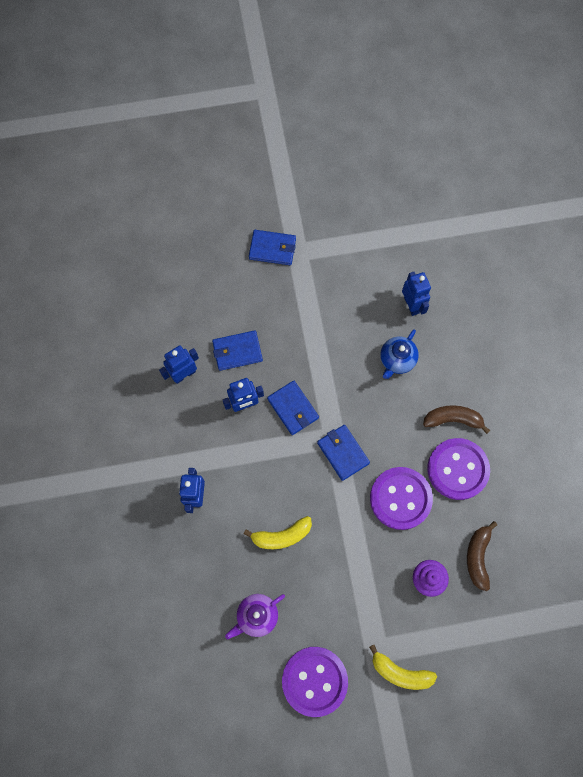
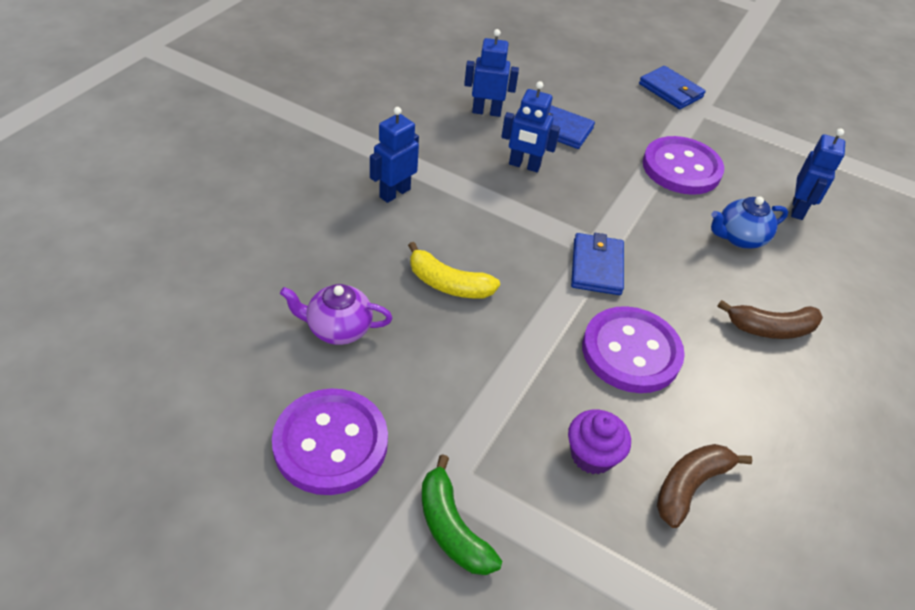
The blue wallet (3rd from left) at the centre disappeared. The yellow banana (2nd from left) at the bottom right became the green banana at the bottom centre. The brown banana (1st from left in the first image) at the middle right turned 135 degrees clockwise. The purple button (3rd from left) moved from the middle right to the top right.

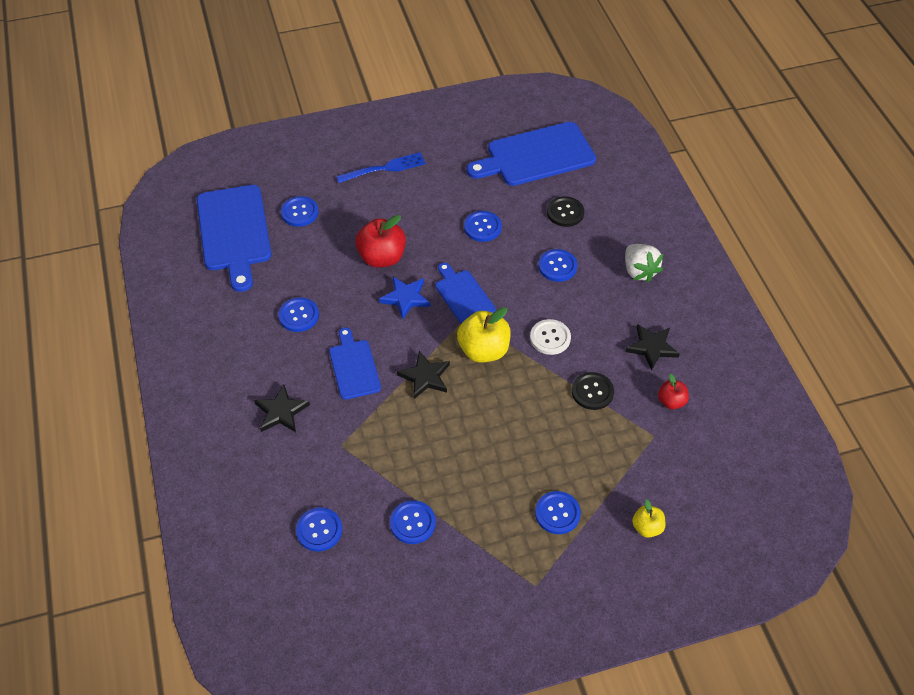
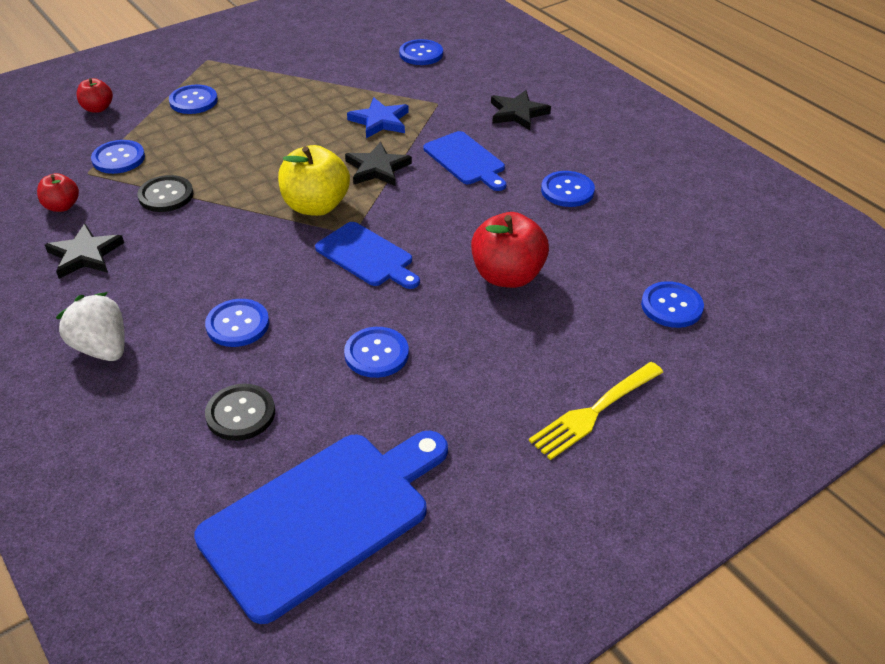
The blue cutting board (1st from left) at the middle left disappeared. The blue fork at the top centre became the yellow fork at the middle right. The blue star moved from the centre to the top centre. The blue button (4th from left in the first image) moved from the bottom centre to the top left. The white button at the centre disappeared. The yellow apple (2nd from left) at the bottom right became the red apple (2nd from left) at the top left.

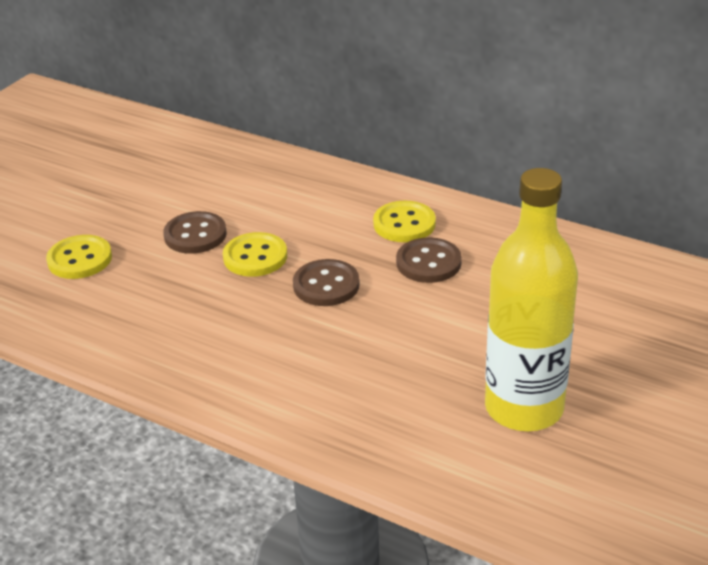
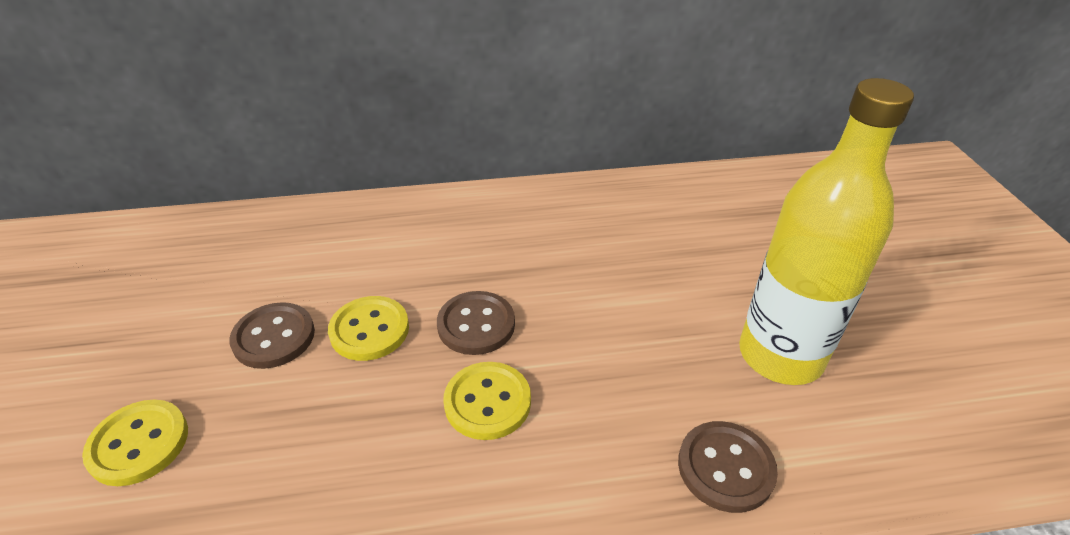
The yellow button (3rd from left) moved from the centre to the bottom centre. The brown button (3rd from left) moved from the centre to the bottom right.

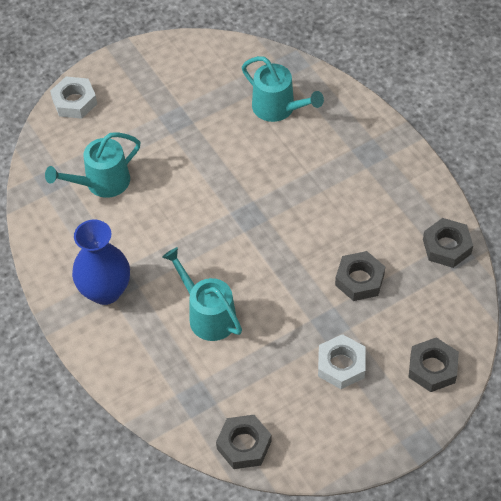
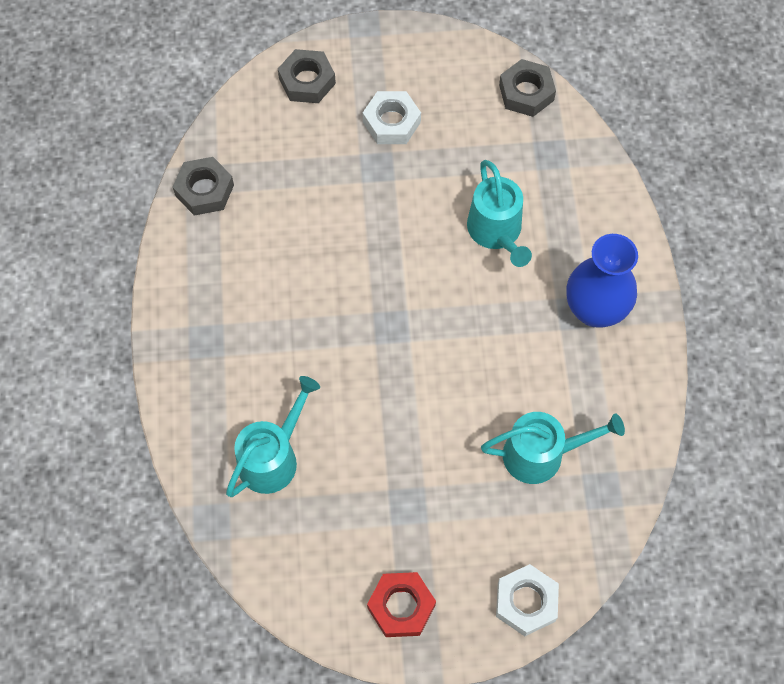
The turquoise watering can (3rd from left in the first image) at the top centre turned 60 degrees clockwise. The grey nut (2nd from left) at the middle right disappeared. The red nut at the bottom centre appeared.

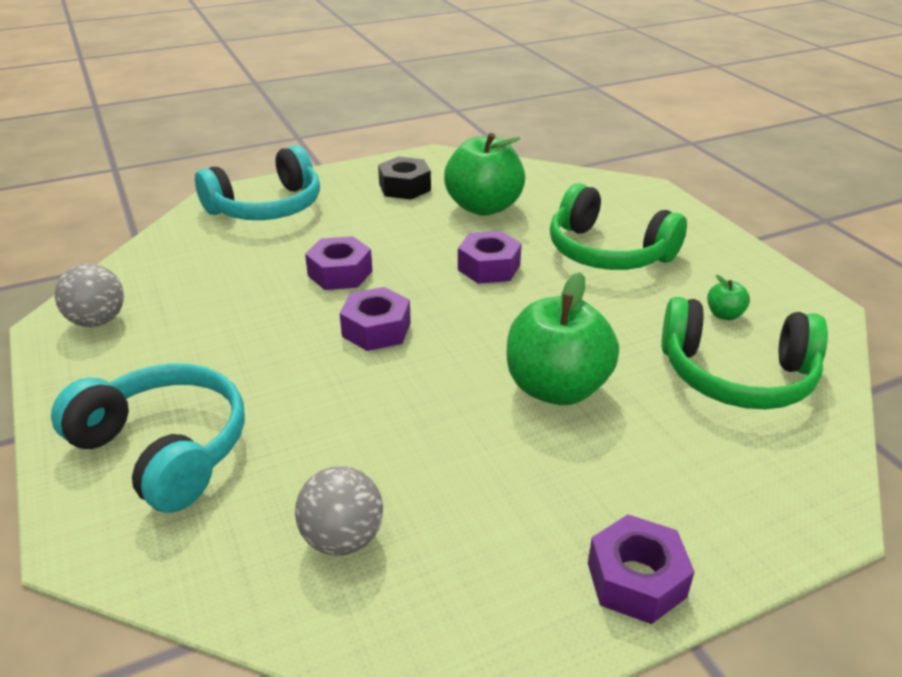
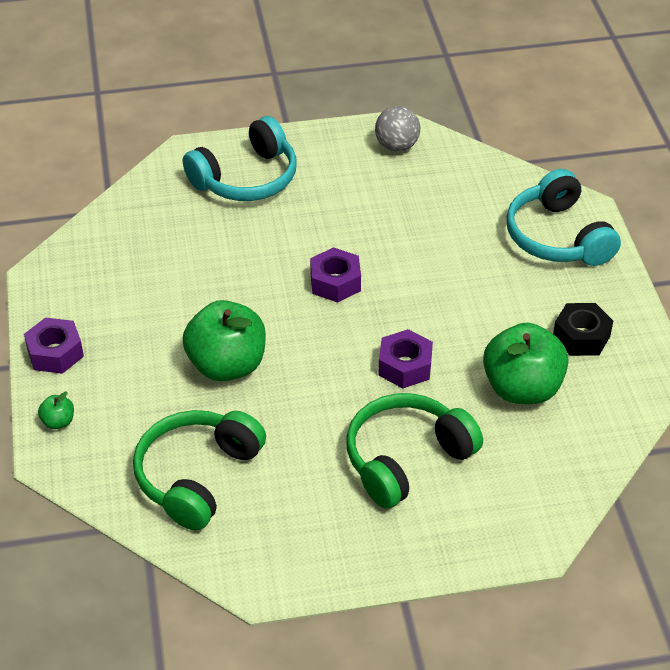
The grey ball (2nd from left) at the bottom centre disappeared. The purple nut (1st from left) at the centre disappeared. The green apple (3rd from left in the first image) moved from the middle right to the middle left.

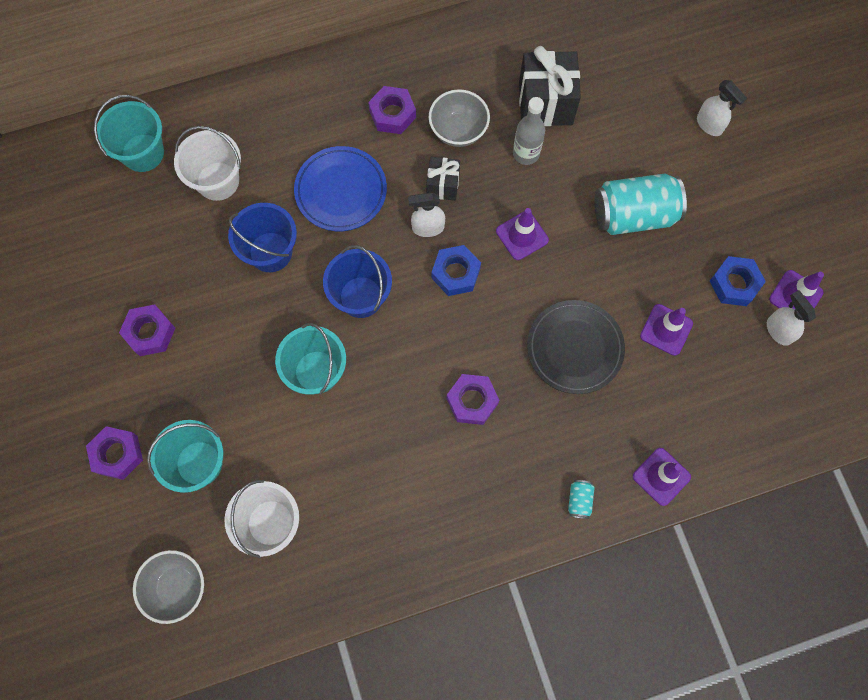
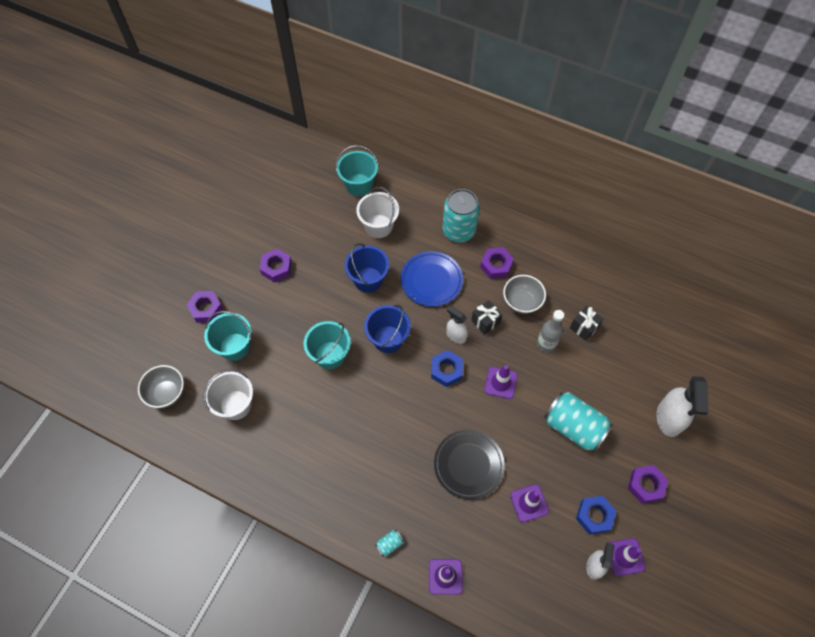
The purple nut (4th from left) moved from the centre to the bottom right. The black gift (2nd from left) at the top centre changed to 0.57 times the size. The white spray bottle (2nd from left in the first image) at the top right changed to 1.69 times the size. The turquoise can (2nd from left) at the centre appeared.

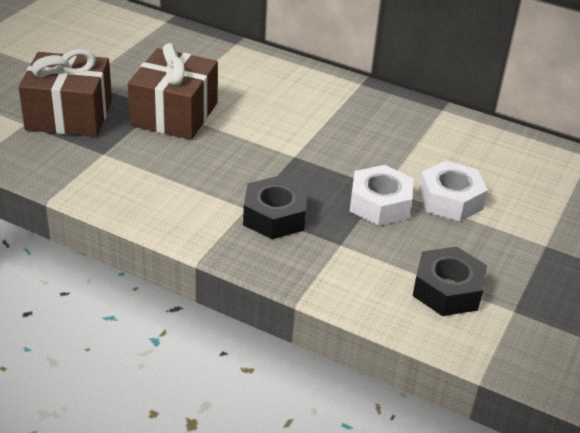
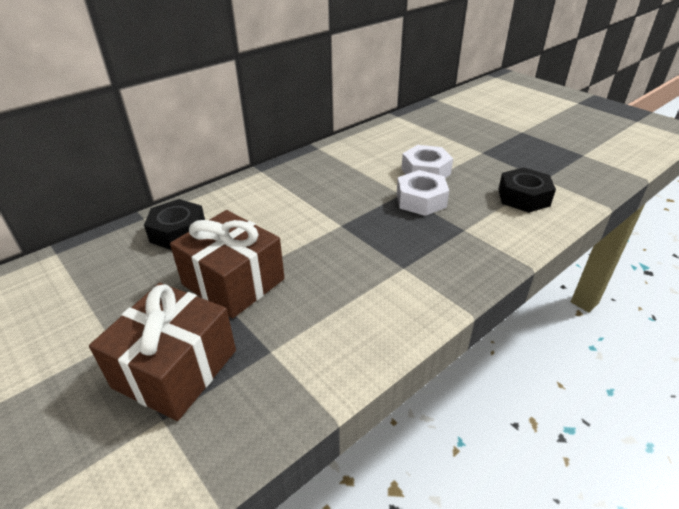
The black nut (1st from left) moved from the centre to the middle left.

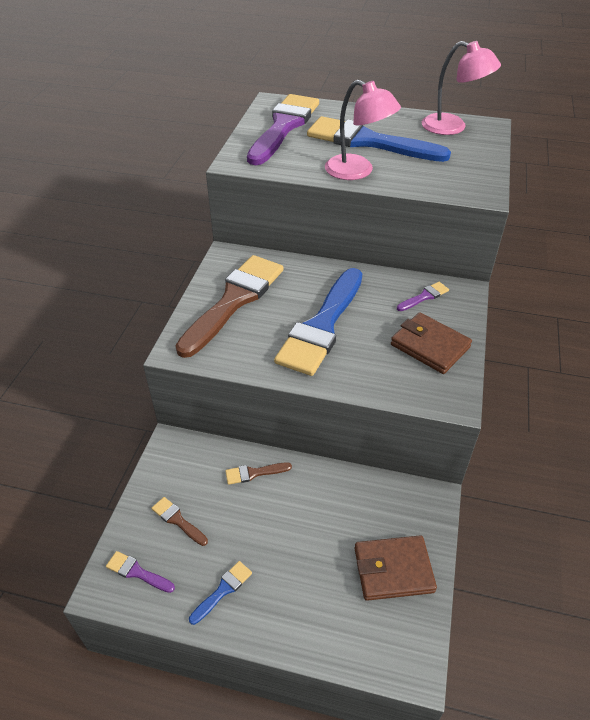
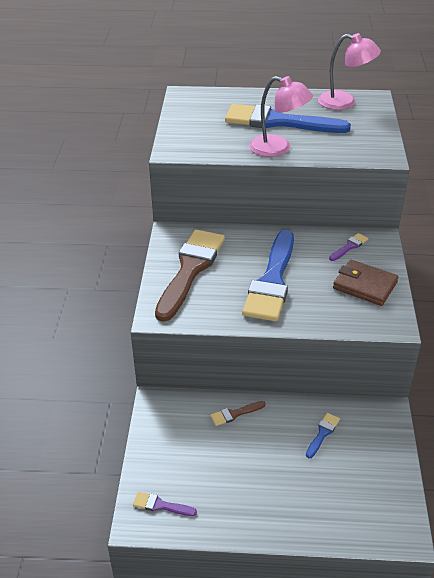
The brown brush (1st from left) at the bottom left disappeared. The blue brush (1st from left in the first image) moved from the bottom centre to the bottom right. The purple brush (2nd from left) at the top centre disappeared. The brown wallet (1st from left) at the bottom right disappeared.

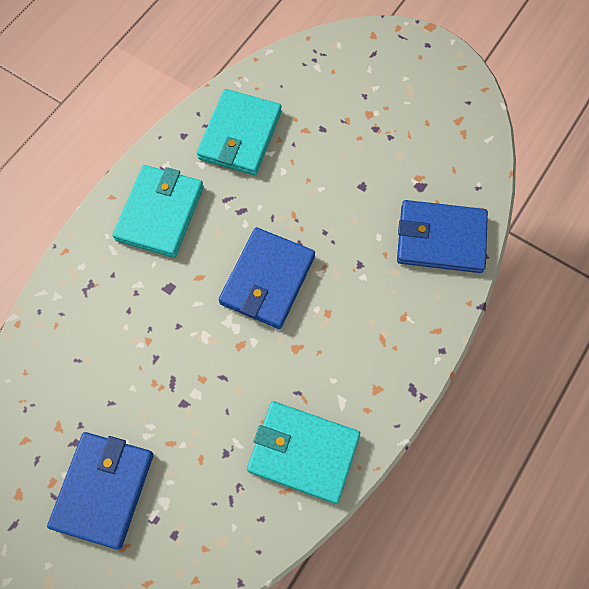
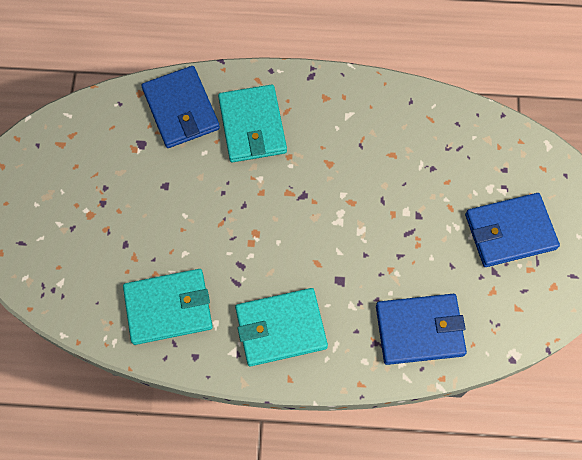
The blue wallet (2nd from left) moved from the centre to the bottom right. The turquoise wallet (3rd from left in the first image) moved from the bottom centre to the top centre.

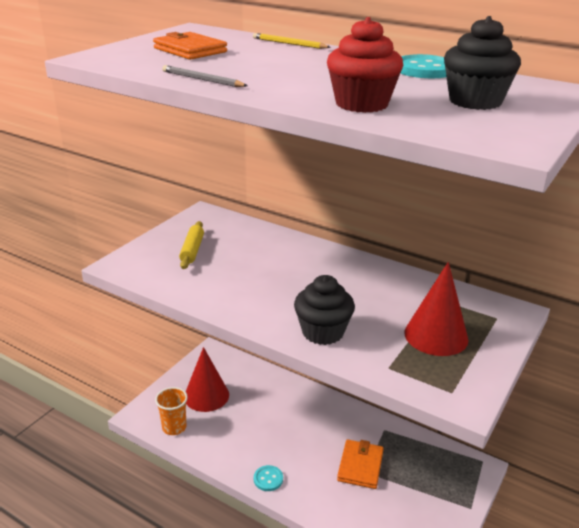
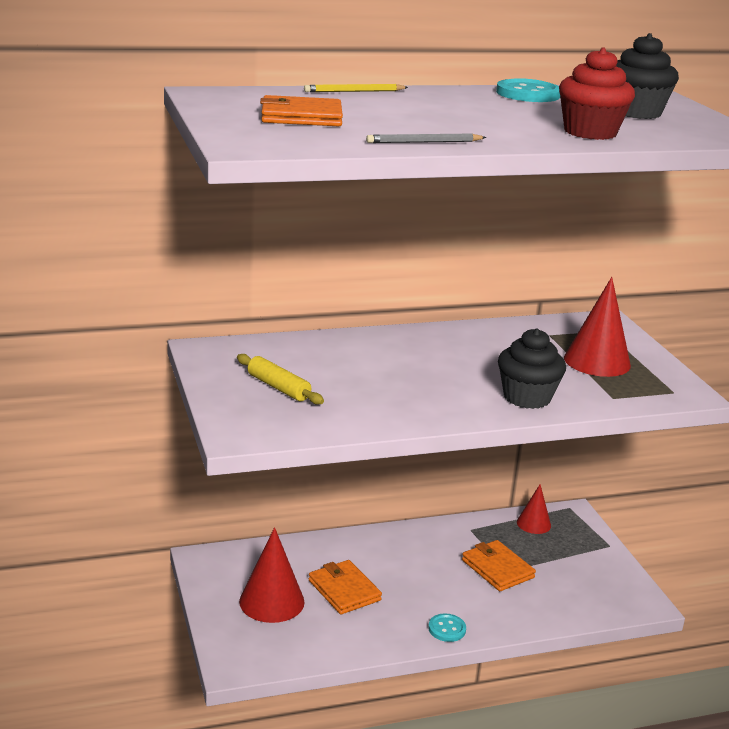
The orange cup at the bottom left disappeared. The orange wallet (2nd from left) at the bottom centre appeared. The red cone (2nd from left) at the bottom right appeared.

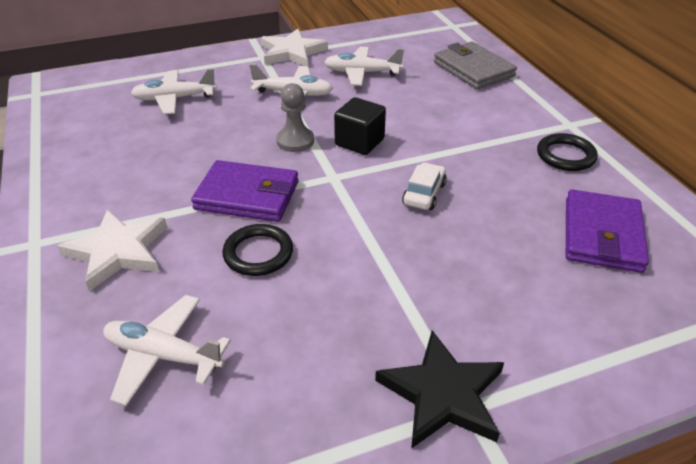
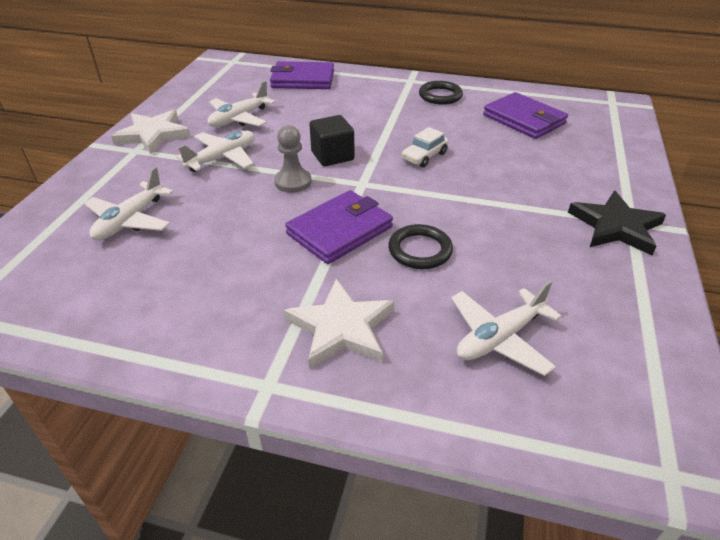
The white car at the centre turned 105 degrees counterclockwise. The grey wallet at the top right became the purple wallet (1st from left) at the top centre.

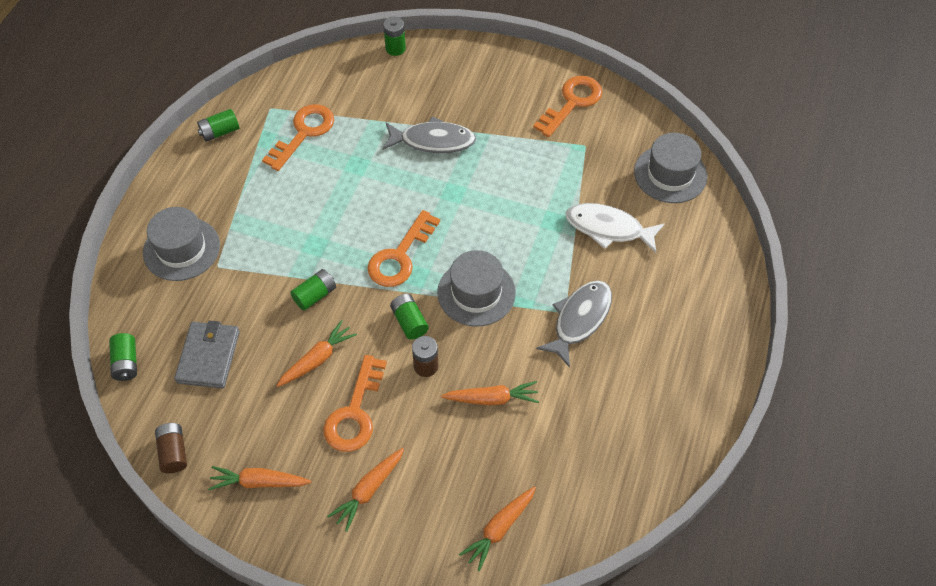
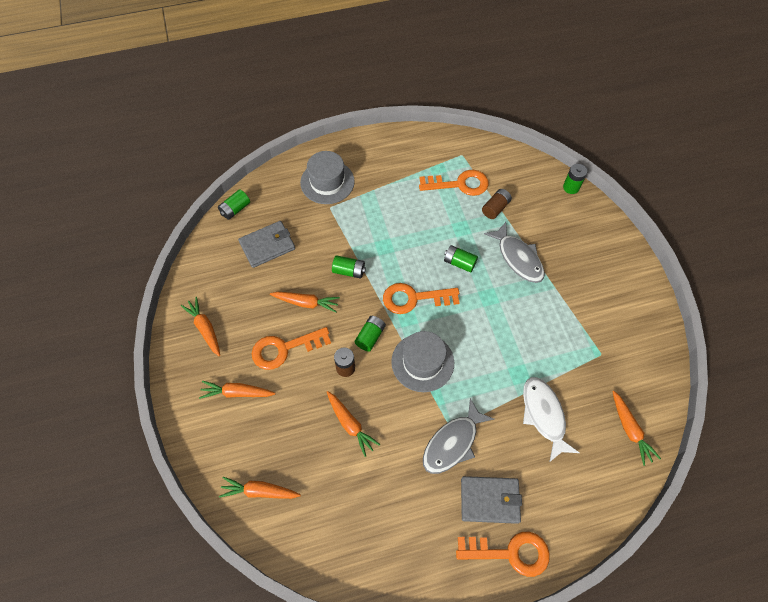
The brown battery (1st from left in the first image) moved from the bottom left to the centre. The green battery (2nd from left in the first image) moved from the top left to the centre. The orange key (4th from left) moved from the top centre to the bottom centre. The grey fish (2nd from left in the first image) at the centre turned 135 degrees clockwise. The grey hat (3rd from left) at the top right was replaced by the orange carrot (6th from left) at the bottom right. The grey wallet (2nd from left) at the bottom centre appeared.

